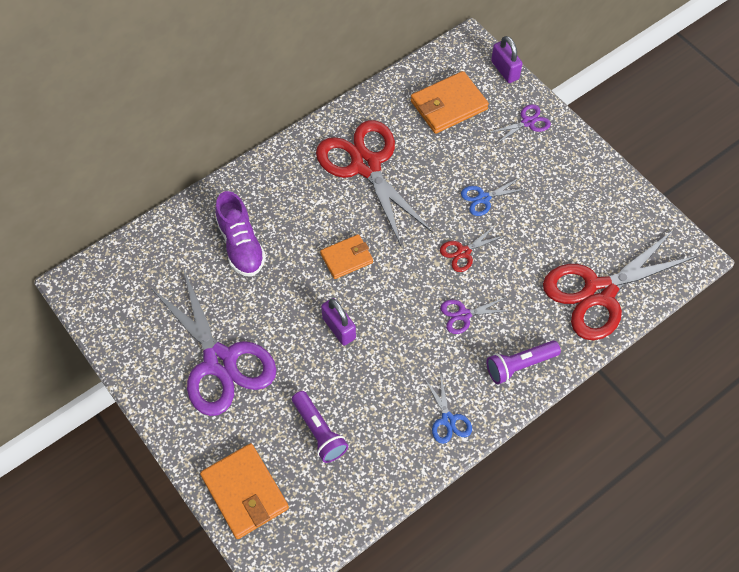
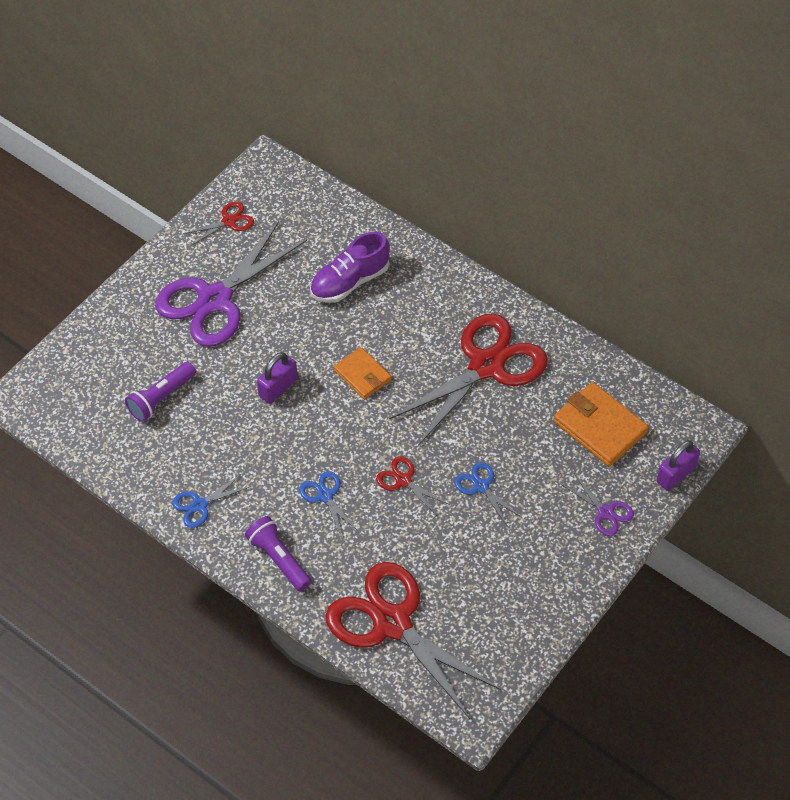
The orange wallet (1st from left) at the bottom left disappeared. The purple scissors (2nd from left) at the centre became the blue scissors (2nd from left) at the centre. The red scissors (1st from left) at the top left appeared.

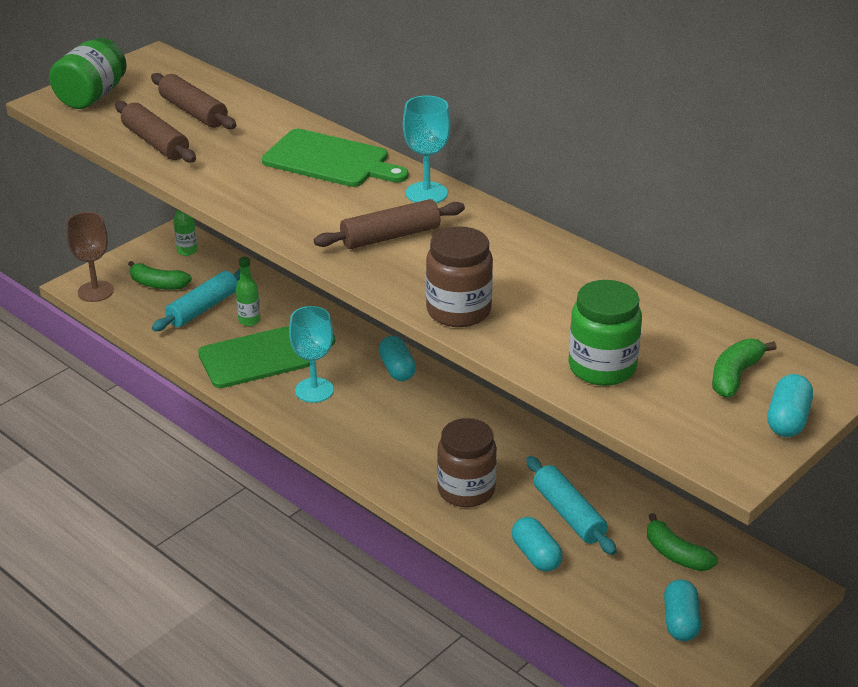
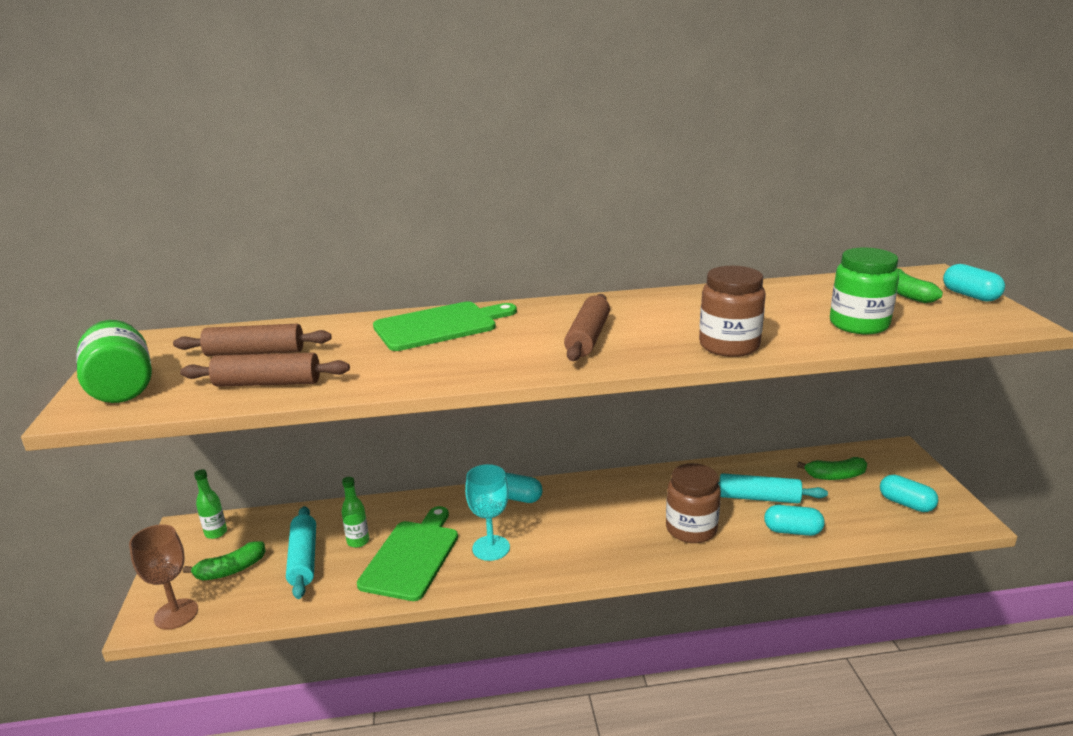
The turquoise goblet (2nd from left) at the top centre disappeared.

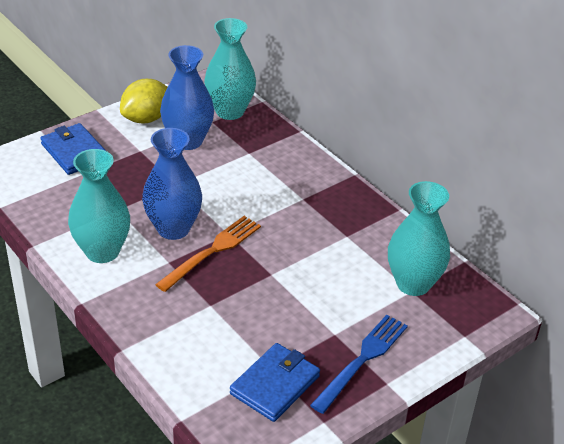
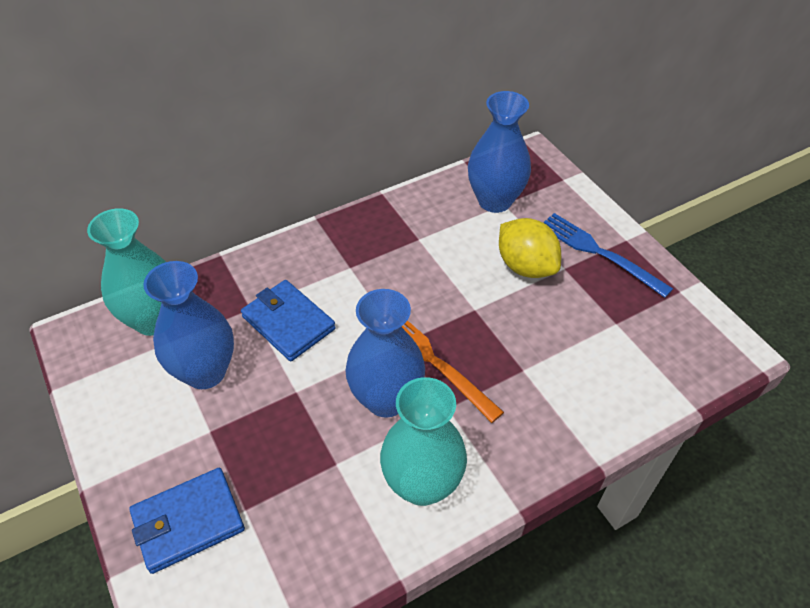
The yellow lemon moved from the top left to the centre. The blue wallet (2nd from left) moved from the bottom centre to the centre. The turquoise vase (3rd from left) at the middle right became the blue vase (3rd from left) at the top centre.

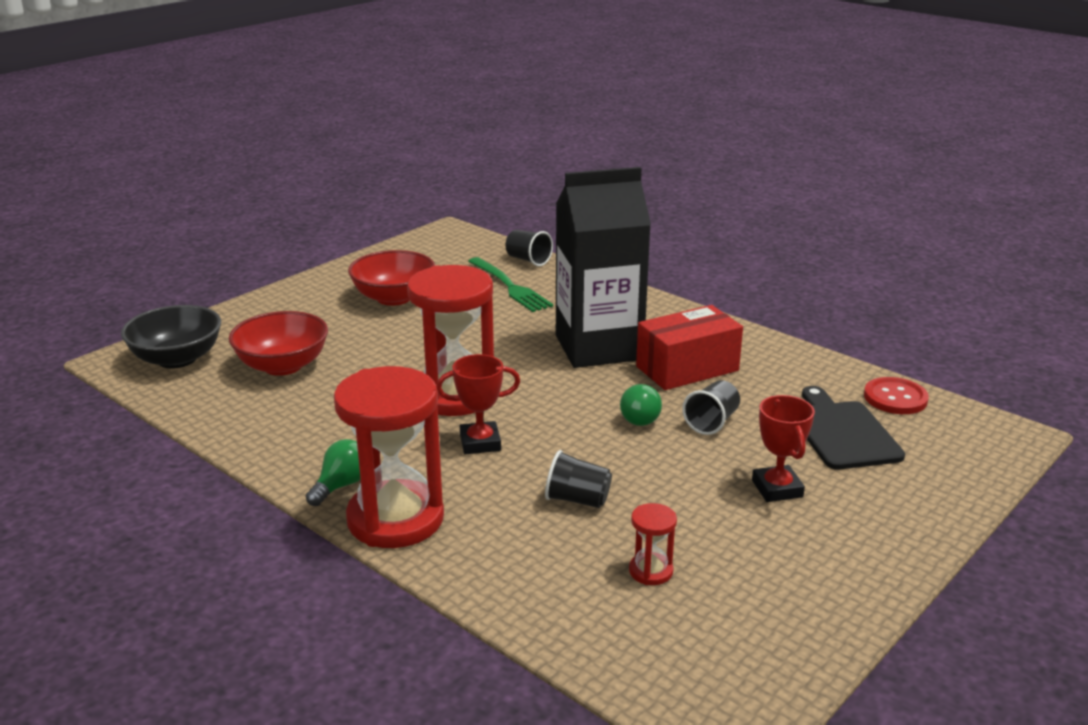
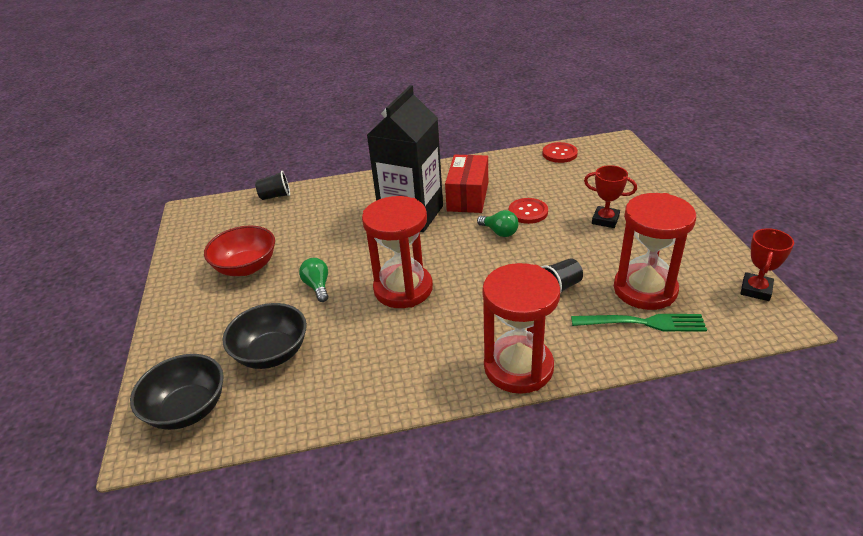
The red bowl (1st from left) at the middle left became the black bowl (2nd from left) at the middle left. The green light bulb (1st from left) moved from the middle left to the centre. The red trophy (1st from left in the first image) moved from the centre to the middle right. The green fork moved from the centre to the middle right. The red hourglass (3rd from left) at the bottom centre changed to 2.34 times the size. The black cup (3rd from left) at the centre was replaced by the red button (1st from left) at the centre. The black cutting board at the middle right disappeared.

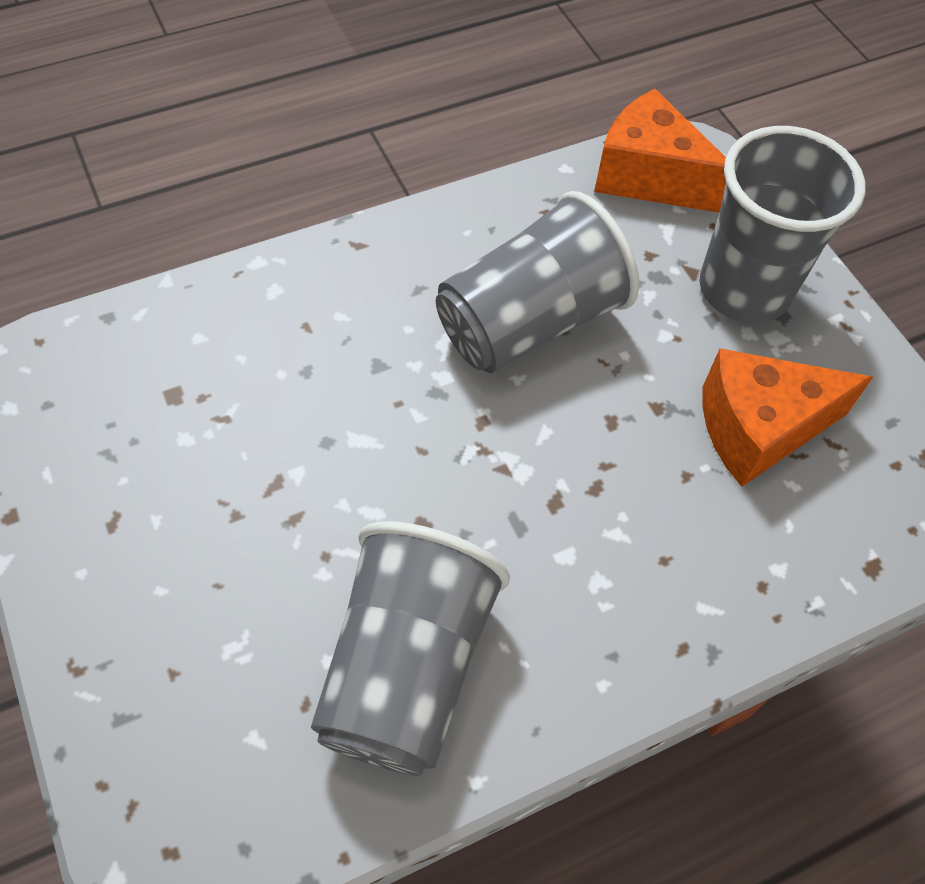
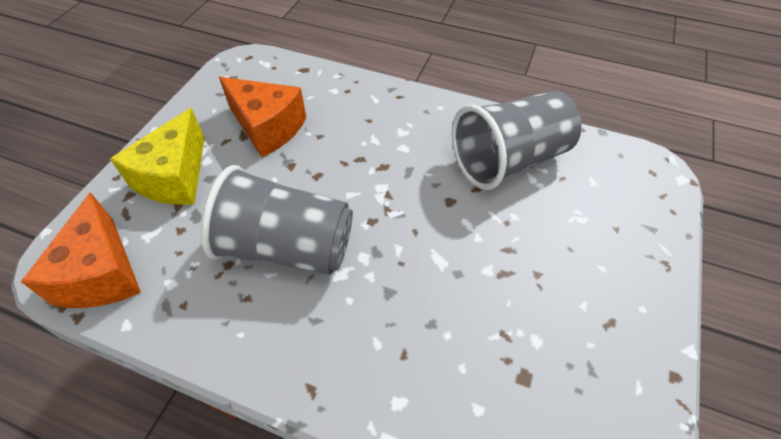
The grey cup (3rd from left) at the top right was replaced by the yellow cheese at the middle left.

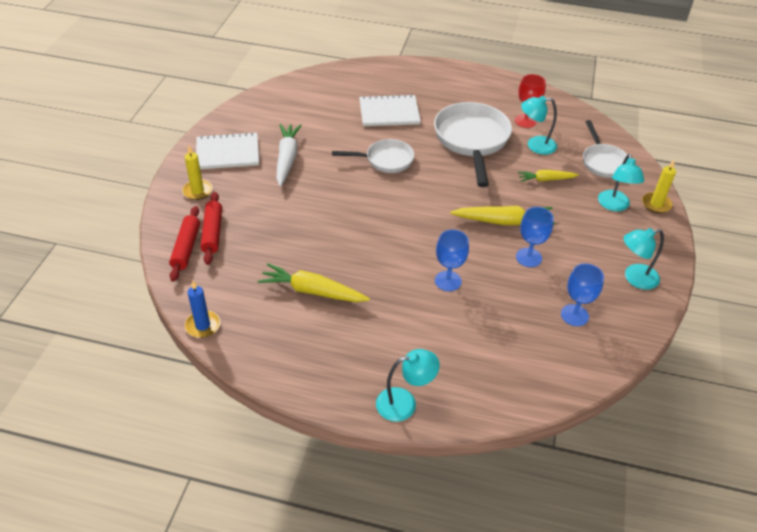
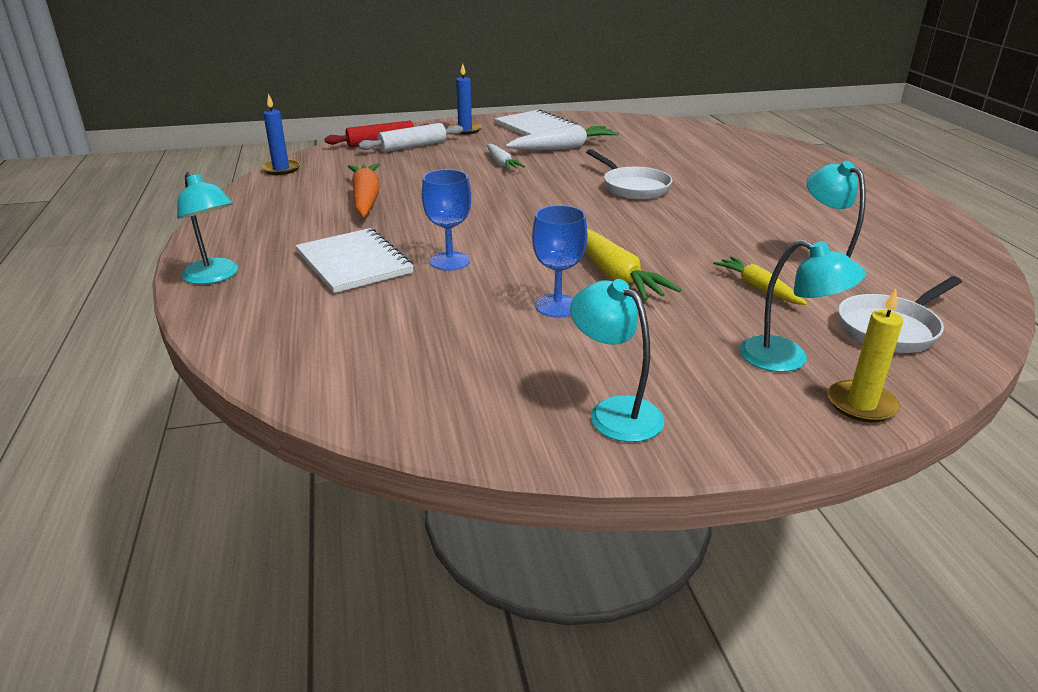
The yellow candle (1st from left) at the top left became the blue candle (2nd from left) at the top centre. The red rolling pin (2nd from left) at the middle left became the white rolling pin at the top centre. The yellow carrot (1st from left) at the centre became the orange carrot at the top centre. The white notebook (2nd from left in the first image) moved from the top centre to the centre. The white pan (2nd from left) at the top centre disappeared. The red goblet at the top right disappeared. The blue goblet (3rd from left) at the middle right disappeared. The turquoise lamp (3rd from left) at the middle right turned 120 degrees counterclockwise. The white carrot (1st from left) at the top centre appeared.

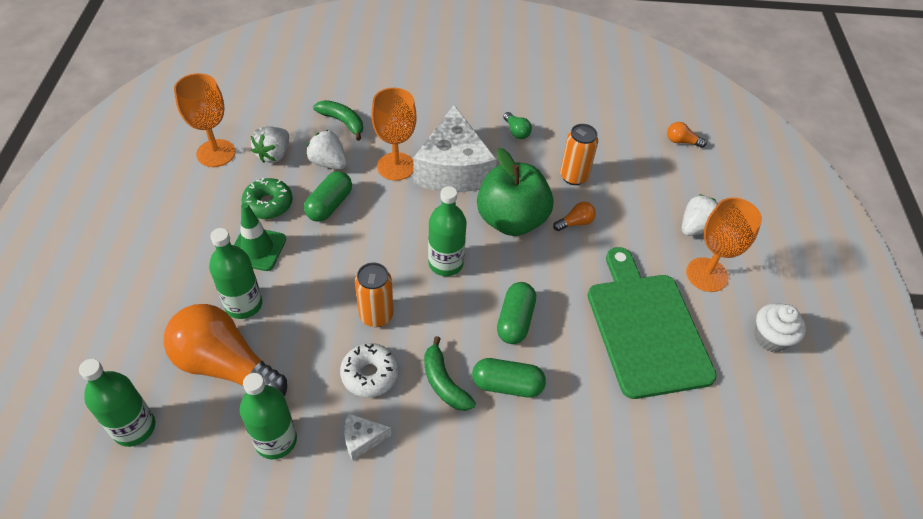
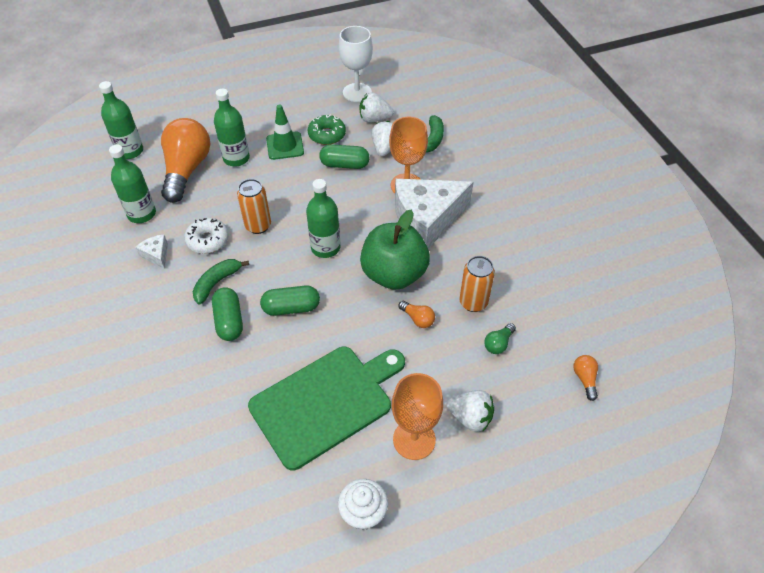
The orange goblet (1st from left) at the top left became the white goblet at the top centre. The green light bulb moved from the top centre to the centre.

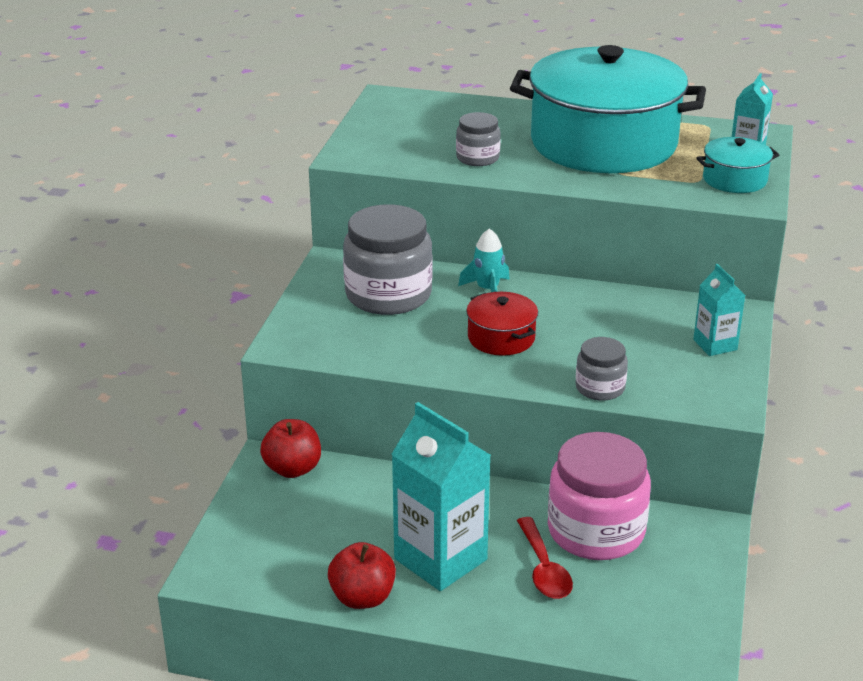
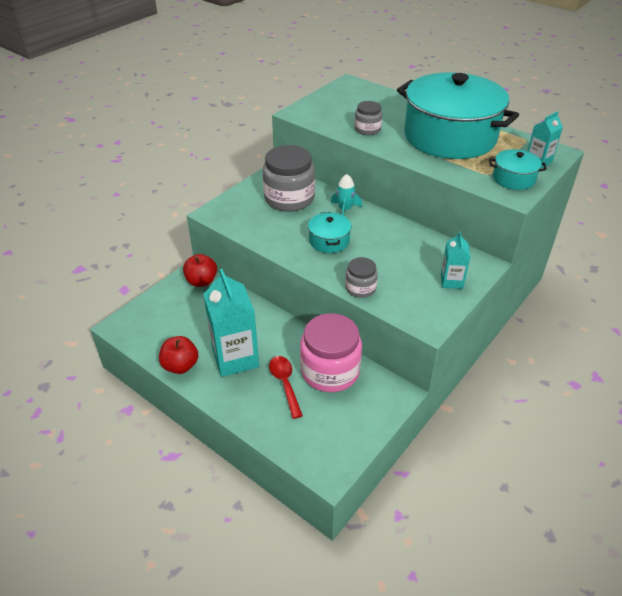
The red pot at the centre became the turquoise pot (1st from left) at the centre. The red spoon at the bottom centre turned 150 degrees clockwise.

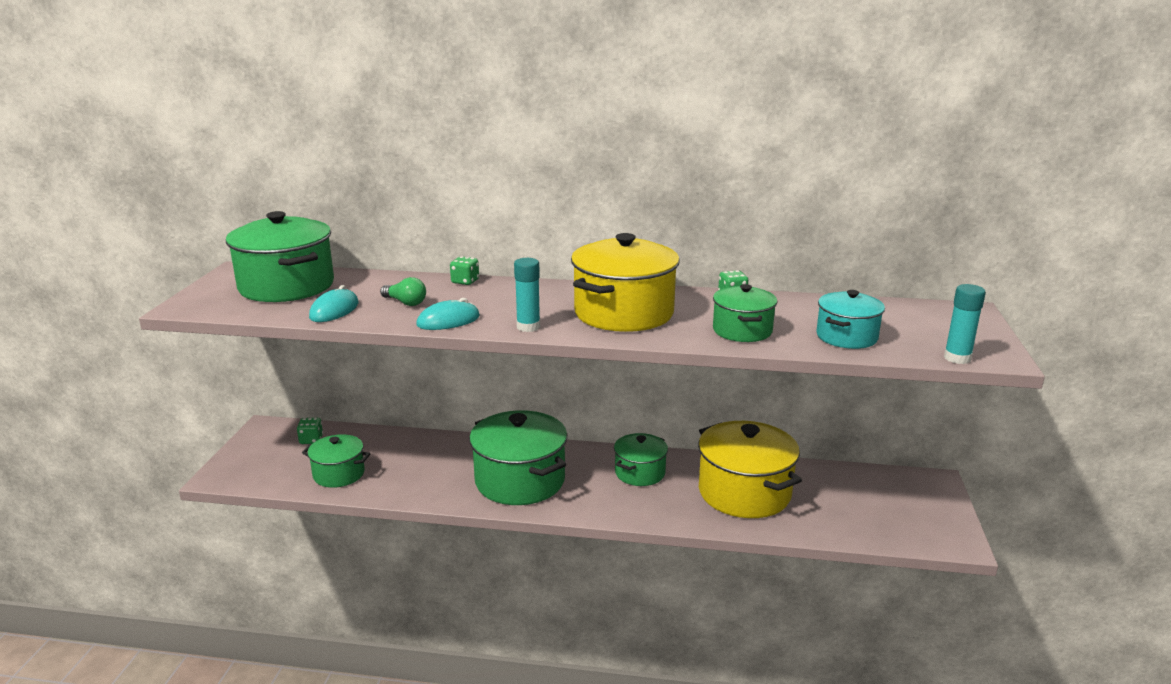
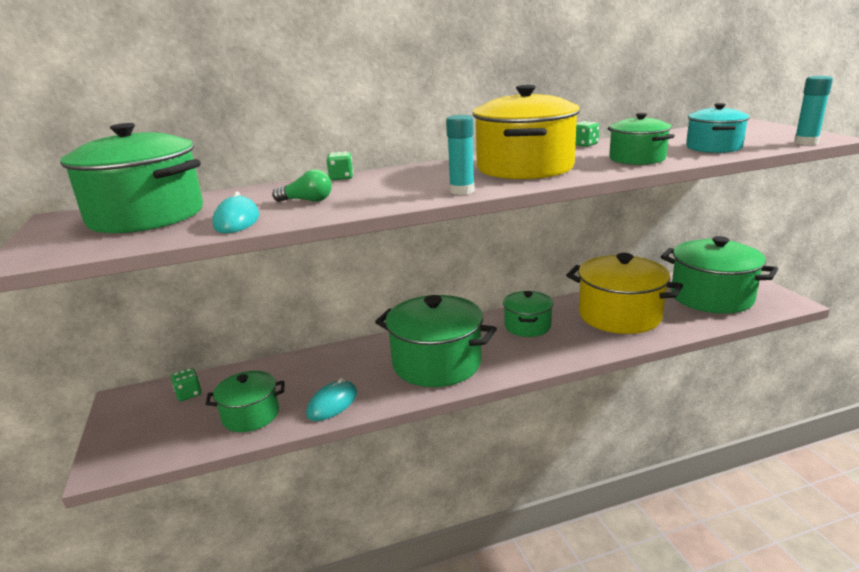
The turquoise mouse (2nd from left) moved from the centre to the bottom centre. The green pot (6th from left) at the middle right appeared.

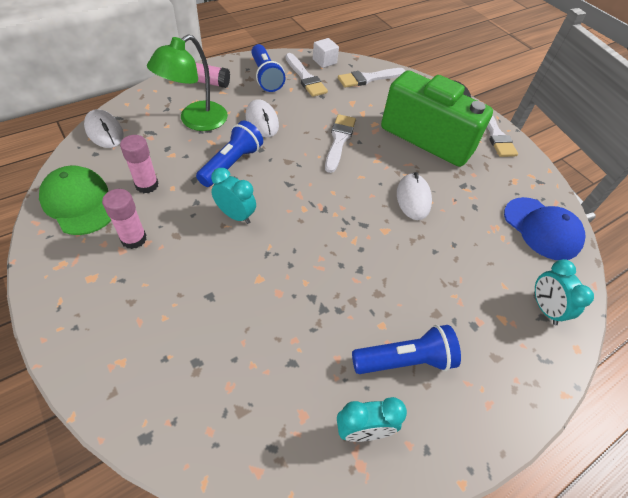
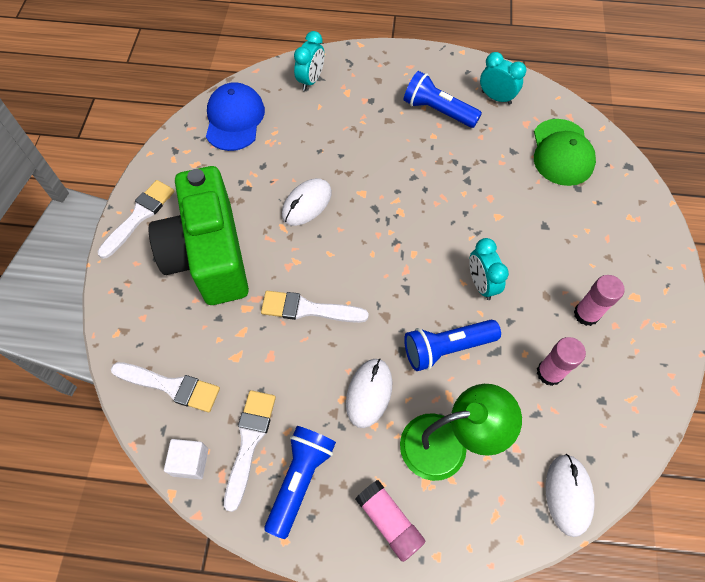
The green cap moved from the middle left to the top right. The white brush (2nd from left in the first image) at the top centre turned 45 degrees clockwise.

